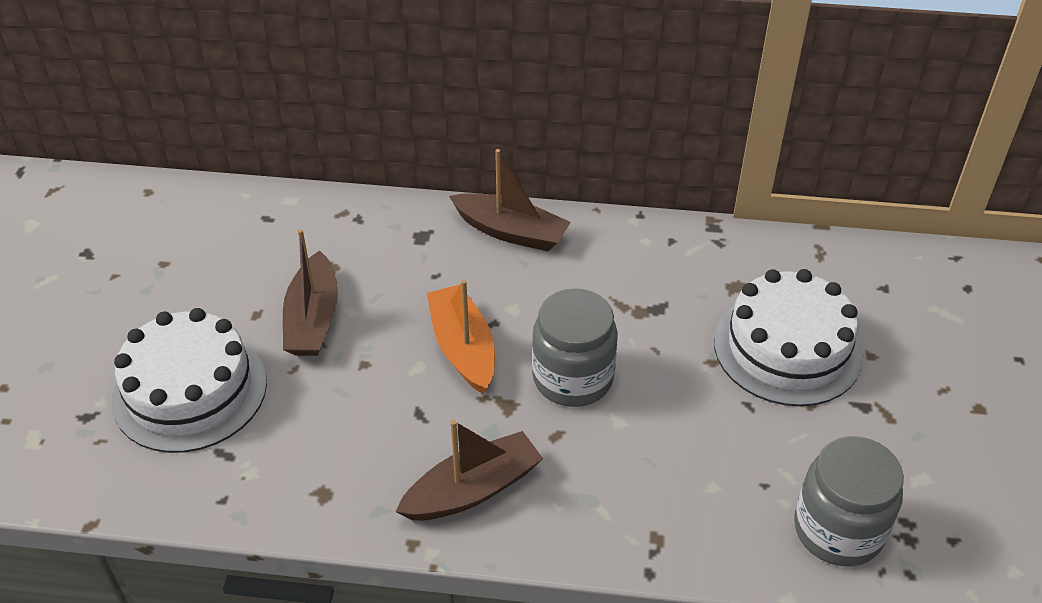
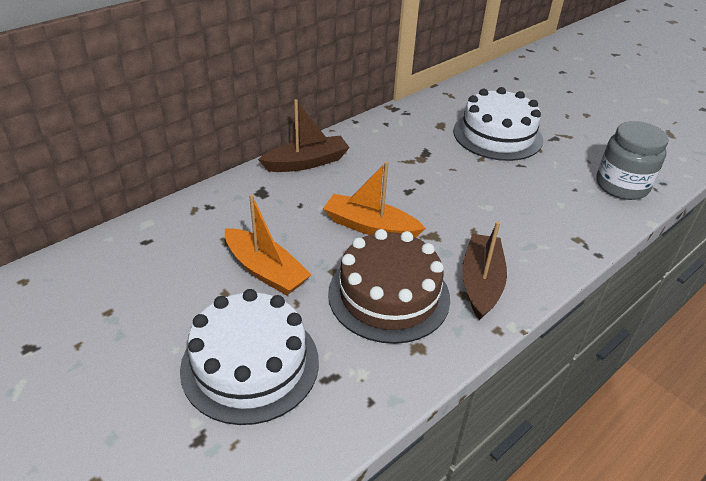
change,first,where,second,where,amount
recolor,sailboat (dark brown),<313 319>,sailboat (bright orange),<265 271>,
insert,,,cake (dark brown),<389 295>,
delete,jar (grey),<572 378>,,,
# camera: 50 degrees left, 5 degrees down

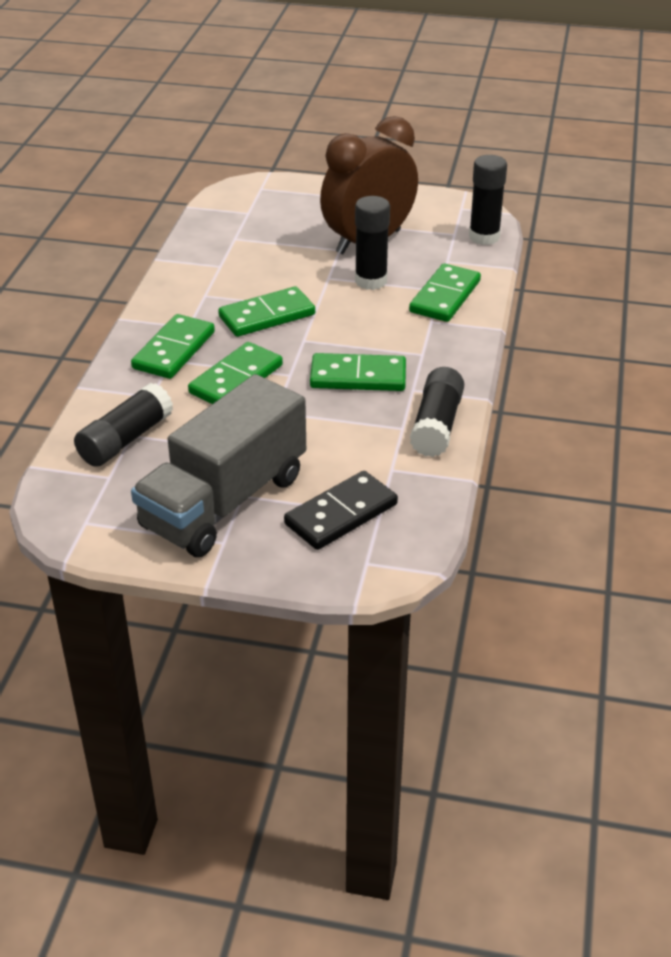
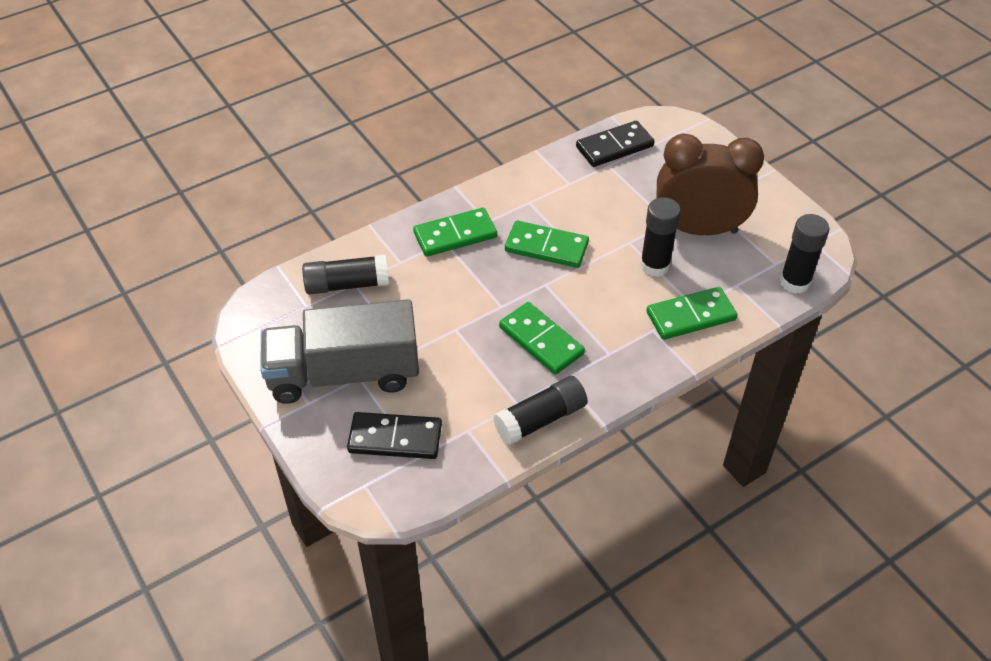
change,first,where,second,where,amount
insert,,,domino tile (jet-black),<614 147>,
delete,domino tile (green),<236 379>,,,
# camera: 45 degrees right, 10 degrees up

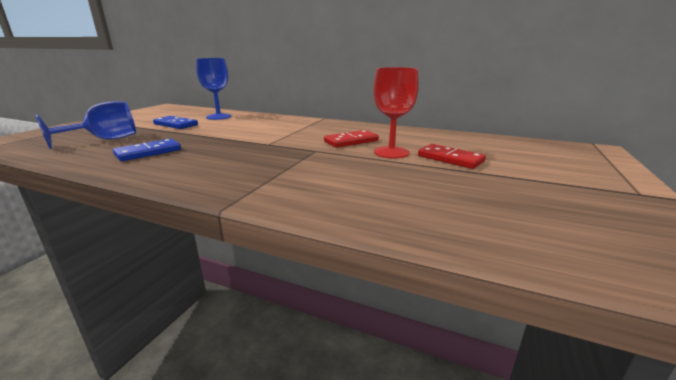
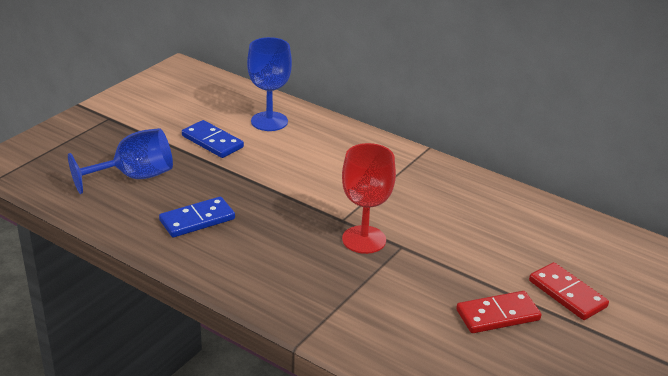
change,first,where,second,where,amount
move,wine glass (crimson),<391 152>,,<364 239>,
move,domino tile (crimson),<351 141>,,<497 315>,
# camera: 10 degrees right, 10 degrees up

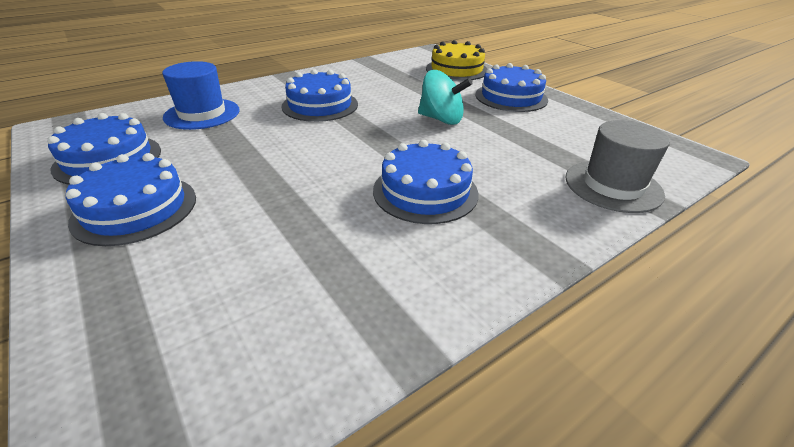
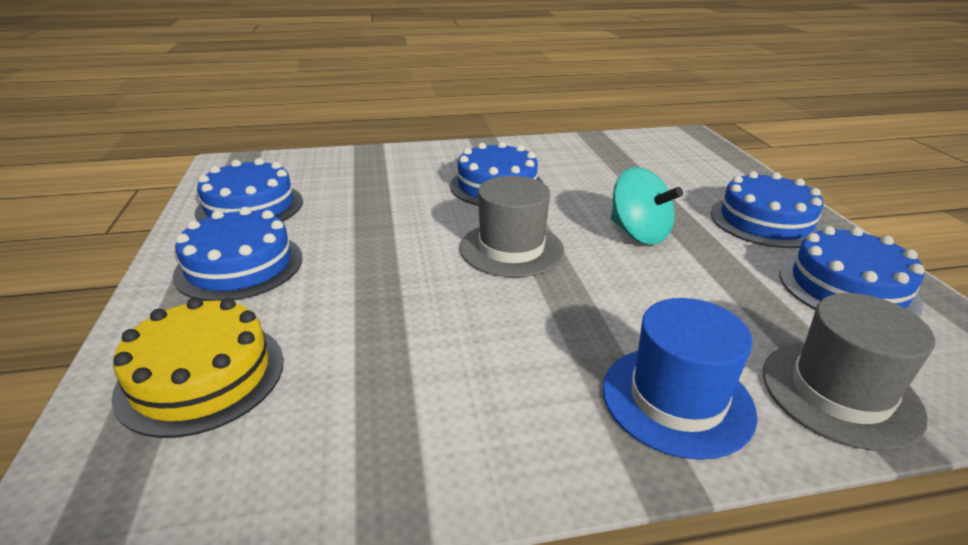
change,first,where,second,where,amount
move,cake (yellow),<456 69>,,<201 376>,
insert,,,tall hat (grey),<511 249>,
move,tall hat (cobalt),<202 114>,,<677 399>,
move,cake (cobalt),<425 191>,,<847 287>,
# camera: 25 degrees right, 5 degrees down

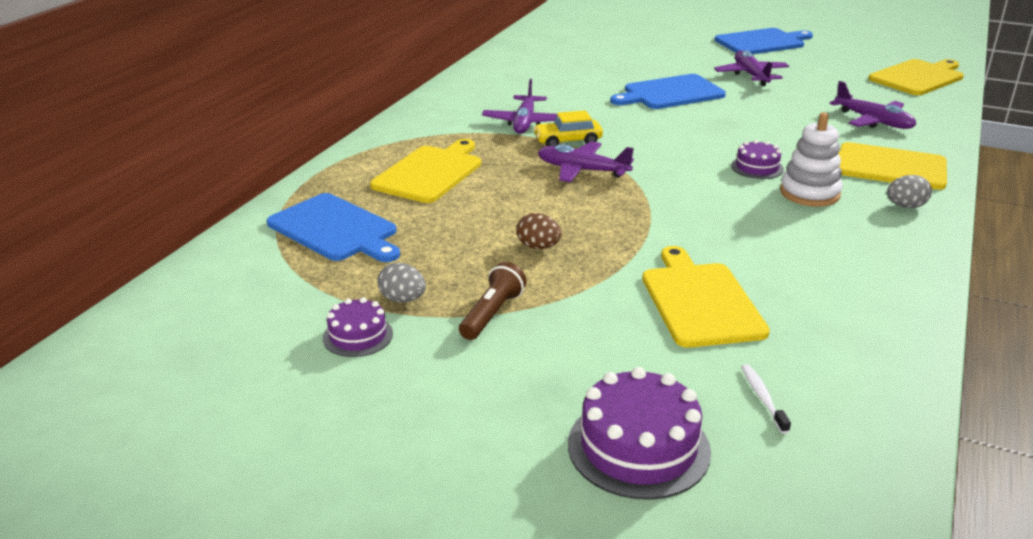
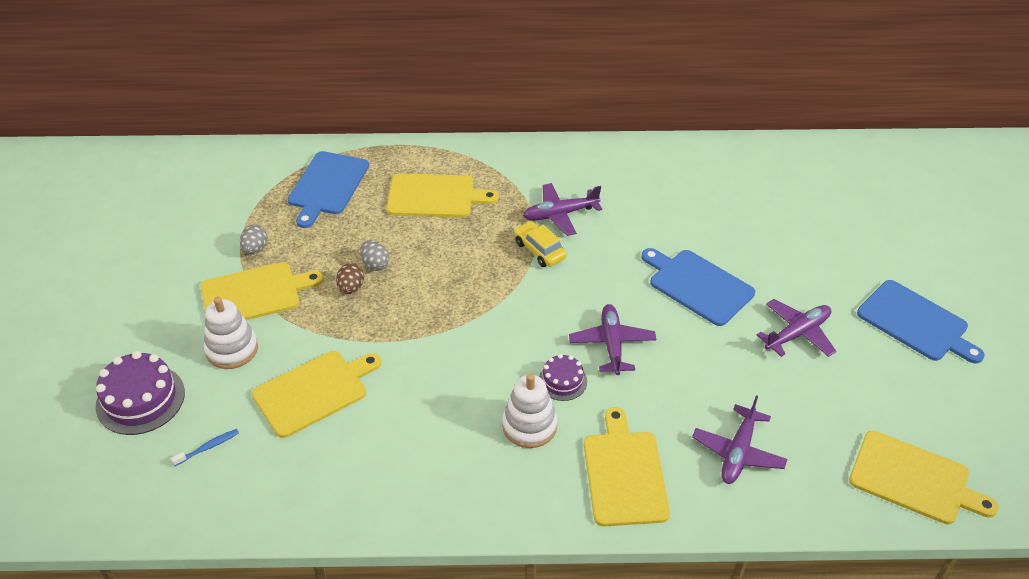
change,first,where,second,where,amount
recolor,dental brush (snow-white),<762 398>,dental brush (cobalt),<208 447>,
replace,torch (dark brown),<492 314>,chopping board (yellow),<255 294>,
insert,,,stacking rings (snow-white),<232 349>,
move,egg (grey),<905 206>,,<375 264>,
move,plane (violet),<582 170>,,<612 344>,
delete,cake (violet),<358 336>,,,
# camera: 65 degrees right, 15 degrees up

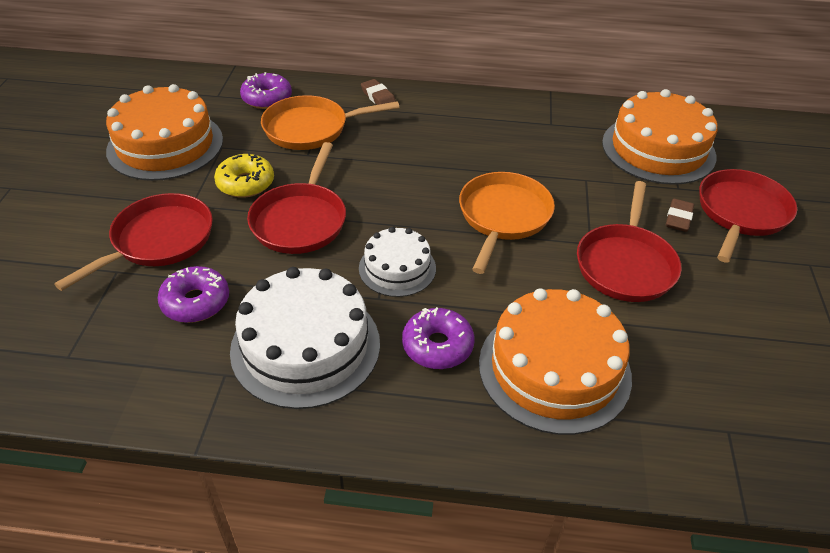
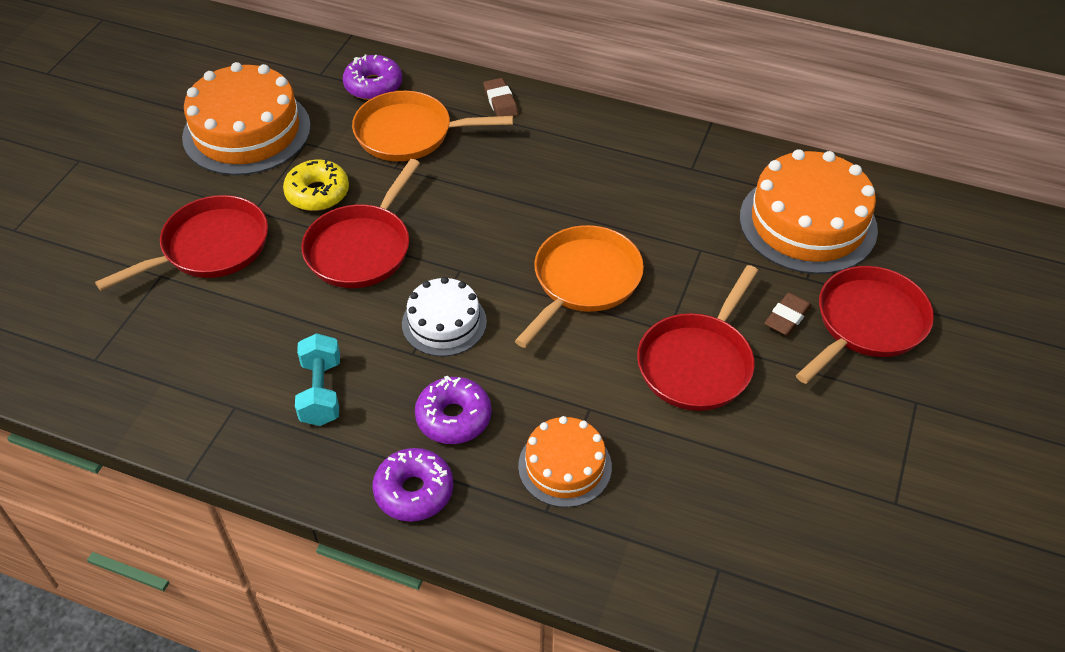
change,first,where,second,where,amount
replace,cake (snow-white),<305 346>,dumbbell (teal),<321 392>,
move,donut (violet),<196 302>,,<414 491>,
resize,cake (bright orange),<554 369>,,<565 466>,x0.58
# camera: 15 degrees right, 5 degrees up

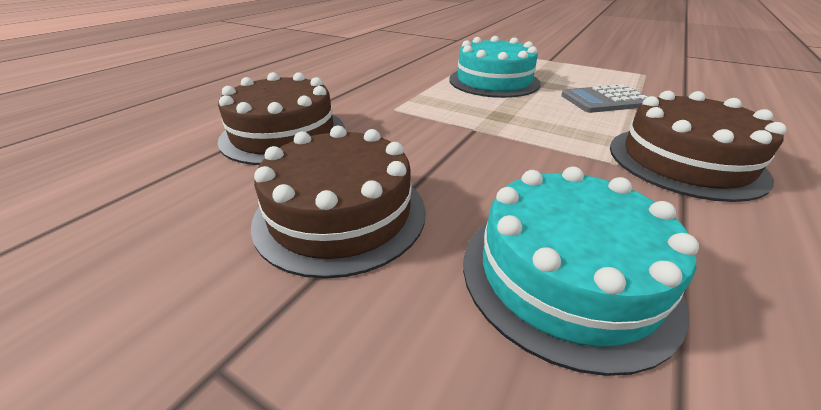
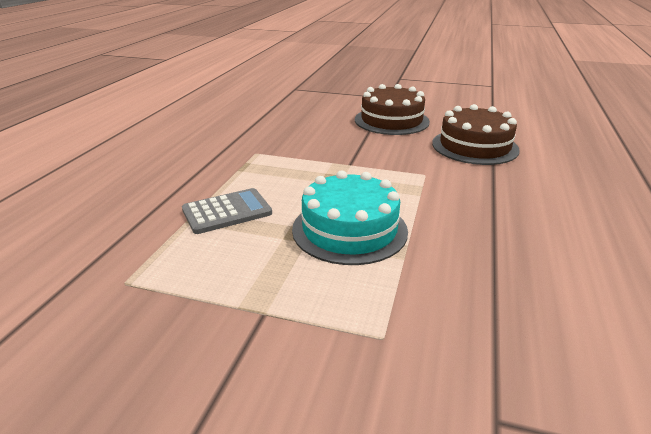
change,first,where,second,where,amount
delete,cake (teal),<566 275>,,,
delete,cake (dark brown),<684 161>,,,
# camera: 165 degrees right, 5 degrees down

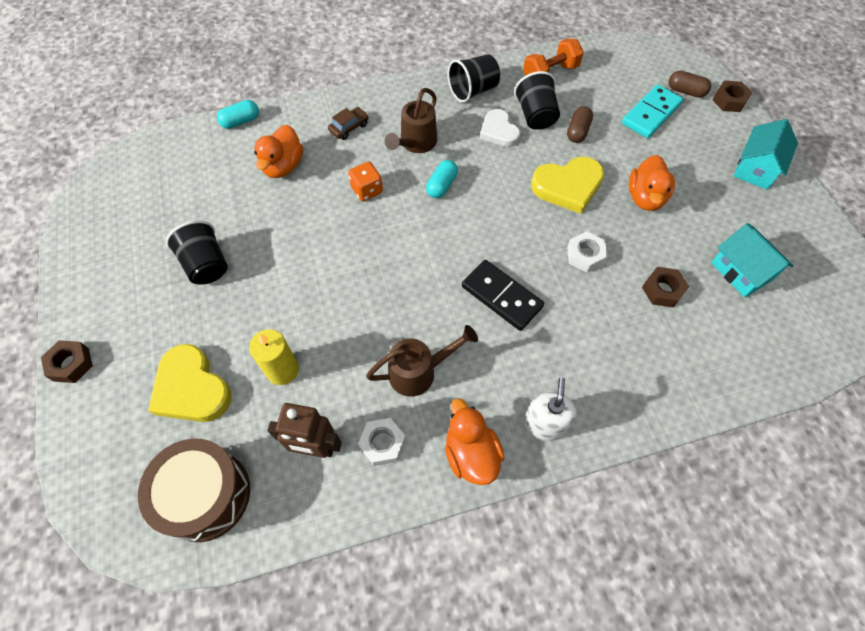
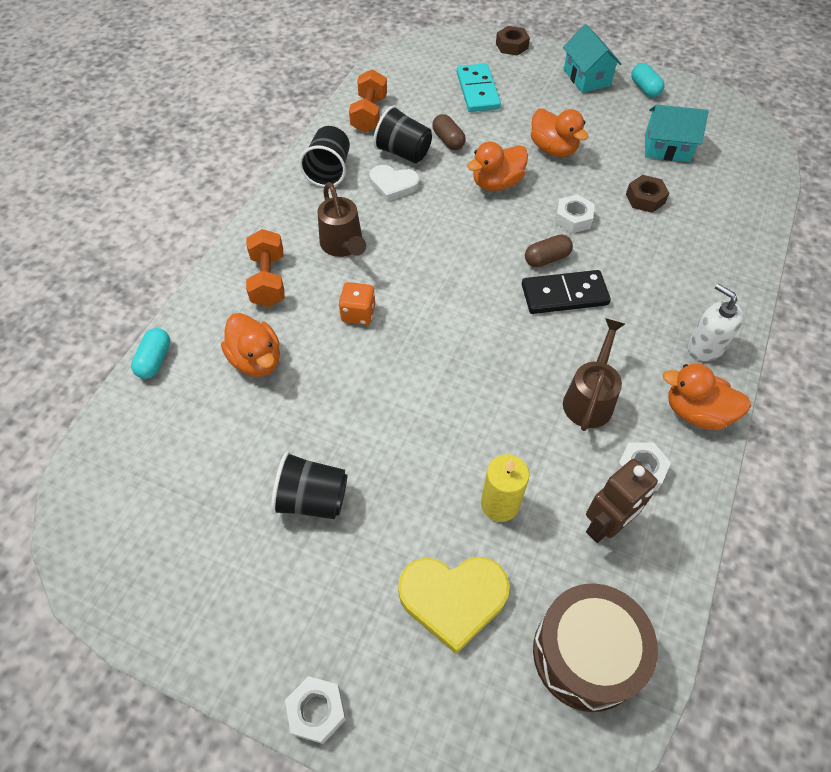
change,first,where,second,where,amount
replace,car (dark brown),<349 127>,dumbbell (bright orange),<268 280>,
recolor,hexagon nut (dark brown),<71 364>,hexagon nut (snow-white),<316 711>,
replace,heart (yellow),<568 186>,duck (bright orange),<496 183>,
move,pill (dark brown),<686 91>,,<546 259>,
move,pill (teal),<442 185>,,<645 88>,
# camera: 50 degrees left, 5 degrees down

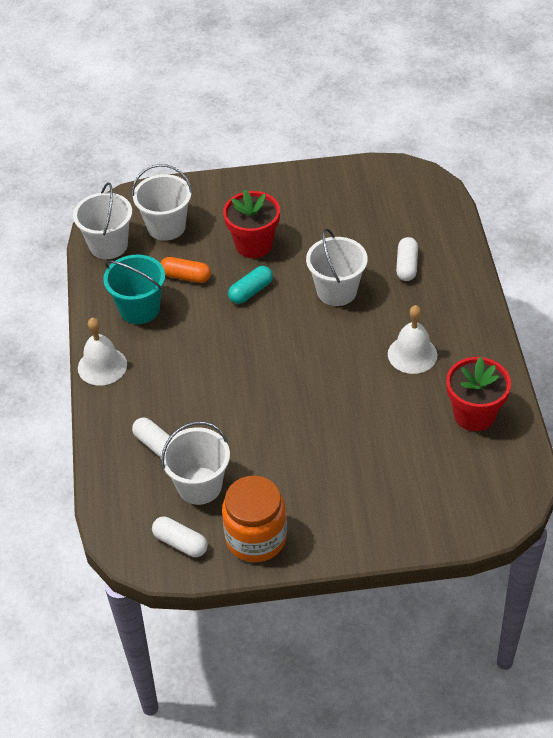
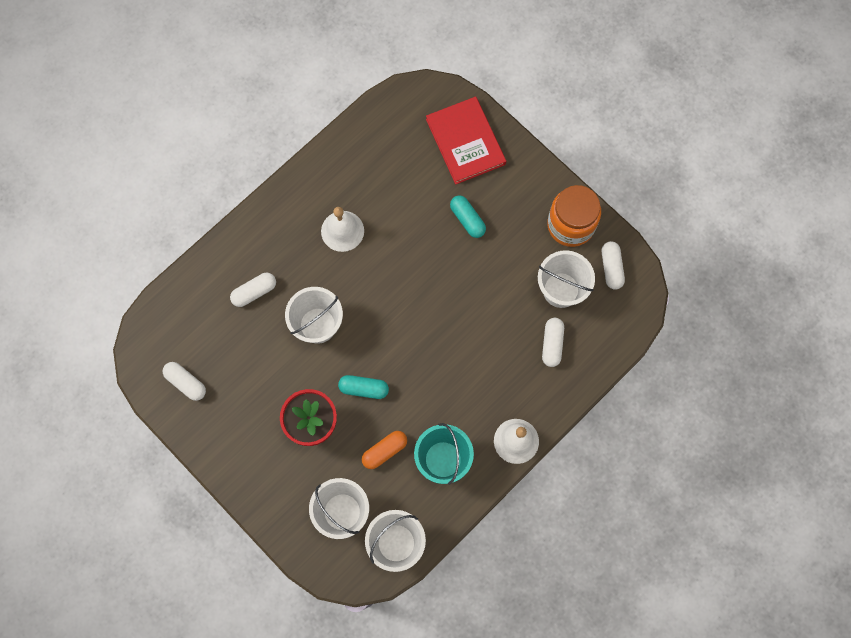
change,first,where,second,where,amount
insert,,,pill (snow-white),<186 383>,
rotate,pill (bright orange),<186 277>,,<384 451>,75 degrees clockwise
insert,,,hardcover (crimson),<465 142>,
insert,,,pill (teal),<467 219>,
delete,potted plant (crimson),<474 414>,,,
# camera: 130 degrees left, 25 degrees up

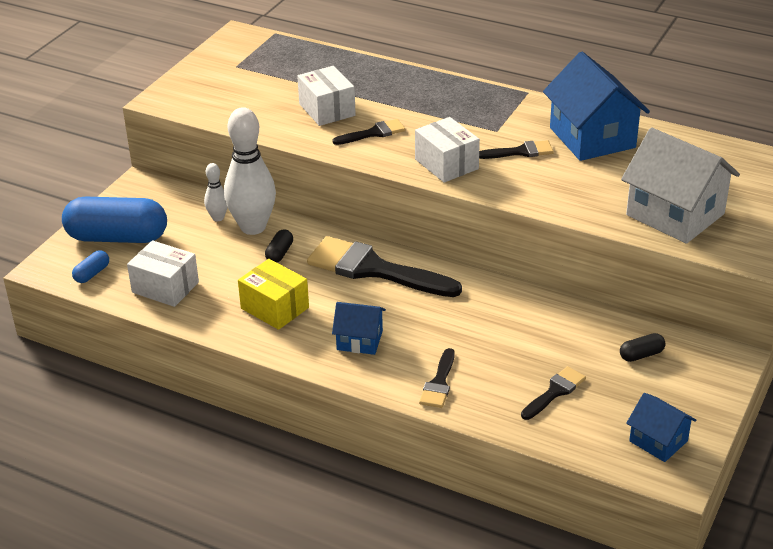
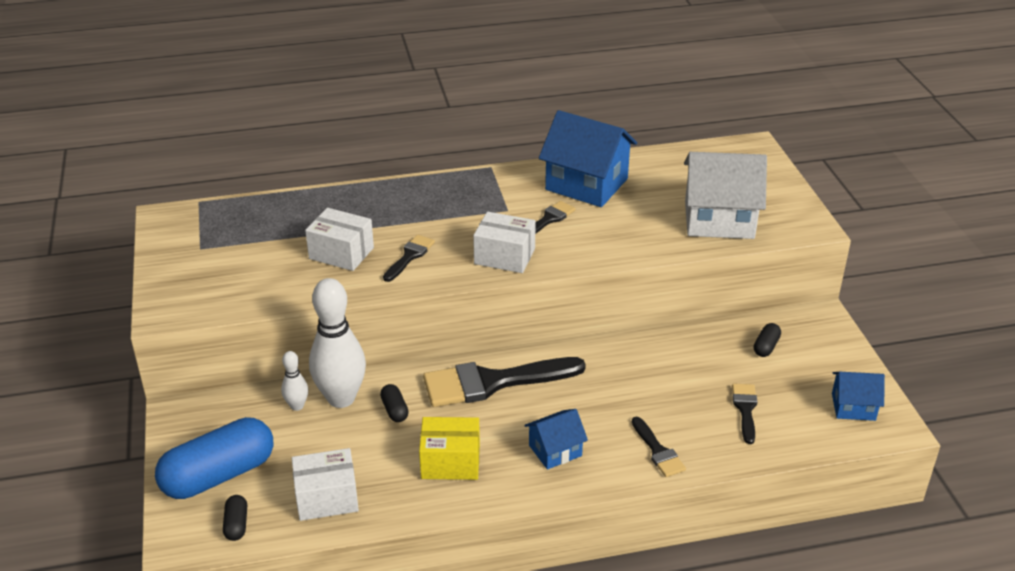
change,first,where,second,where,amount
recolor,pill (cobalt),<92 274>,pill (jet-black),<236 525>,
# camera: 40 degrees left, 0 degrees up

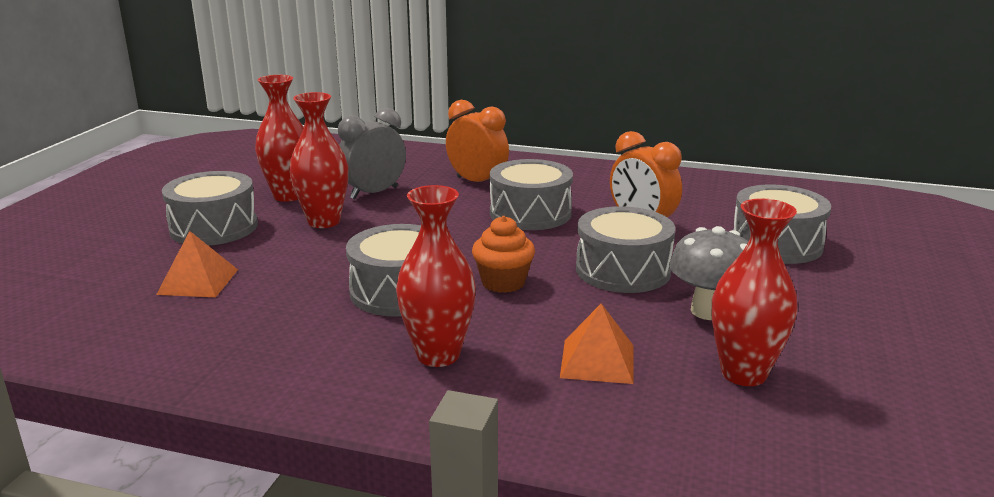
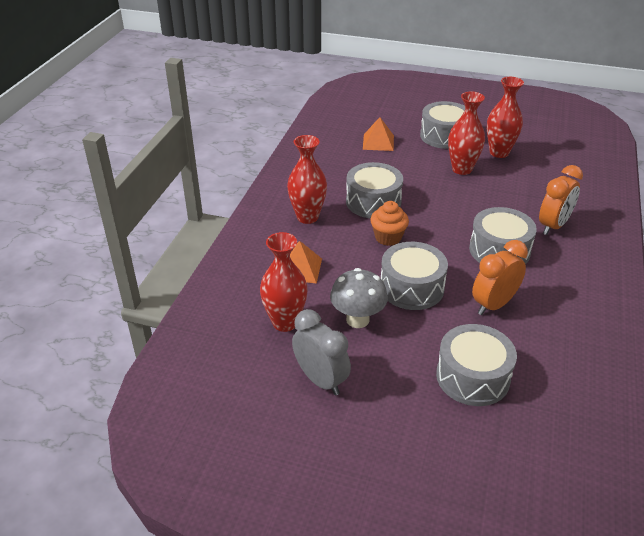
change,first,where,second,where,amount
move,clock (grey),<374 193>,,<321 380>,
# camera: 90 degrees right, 15 degrees up

